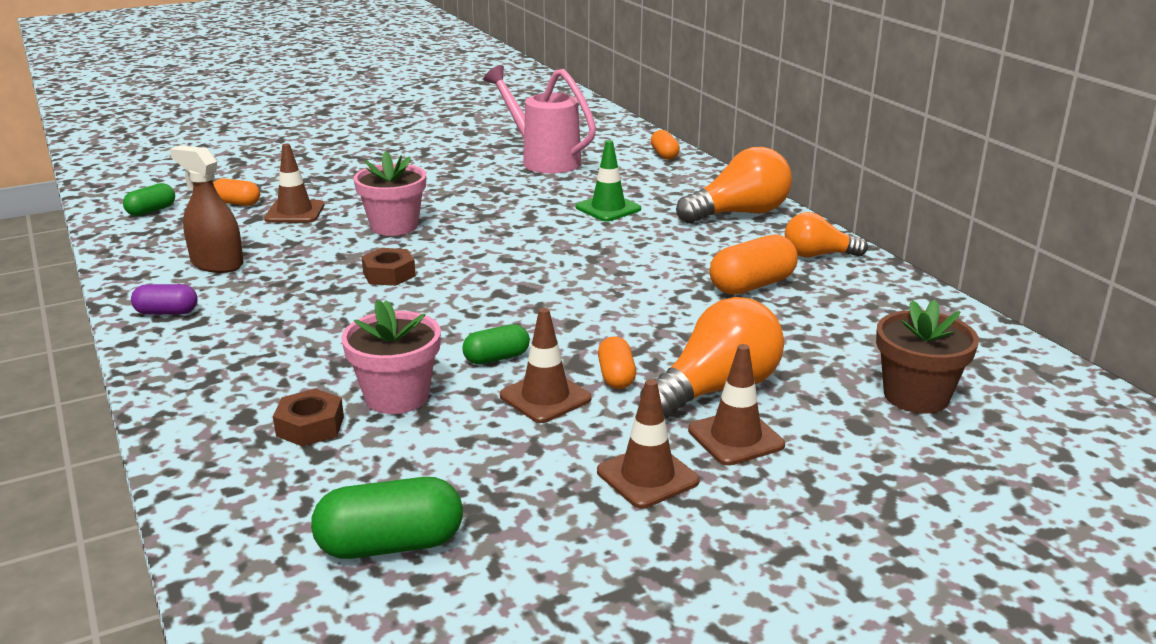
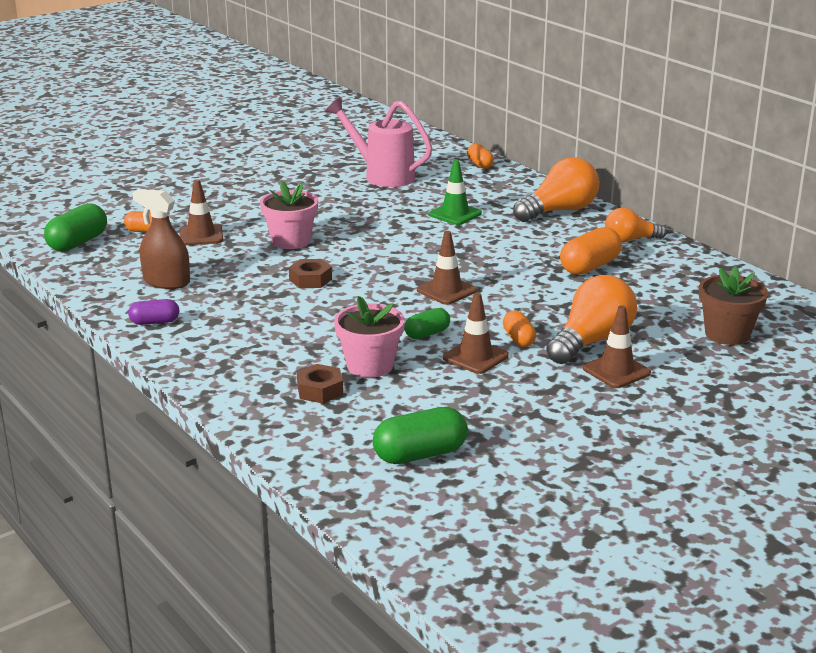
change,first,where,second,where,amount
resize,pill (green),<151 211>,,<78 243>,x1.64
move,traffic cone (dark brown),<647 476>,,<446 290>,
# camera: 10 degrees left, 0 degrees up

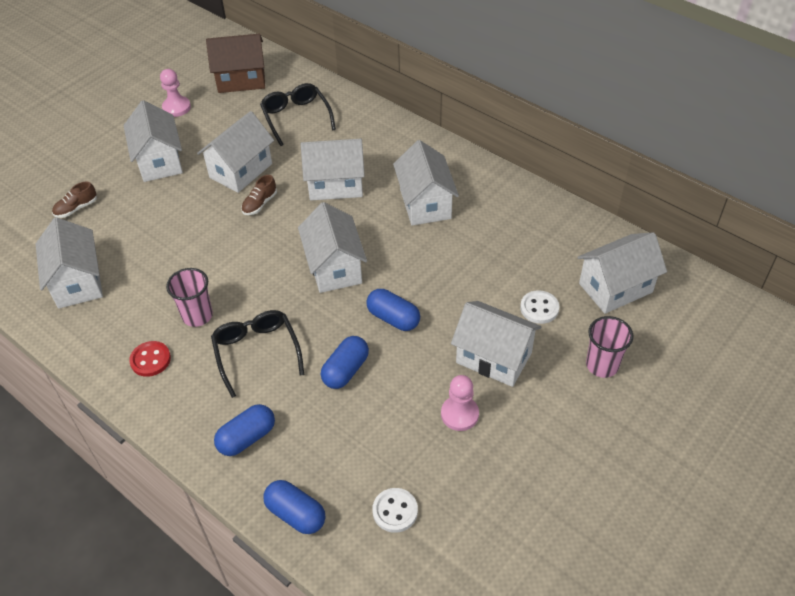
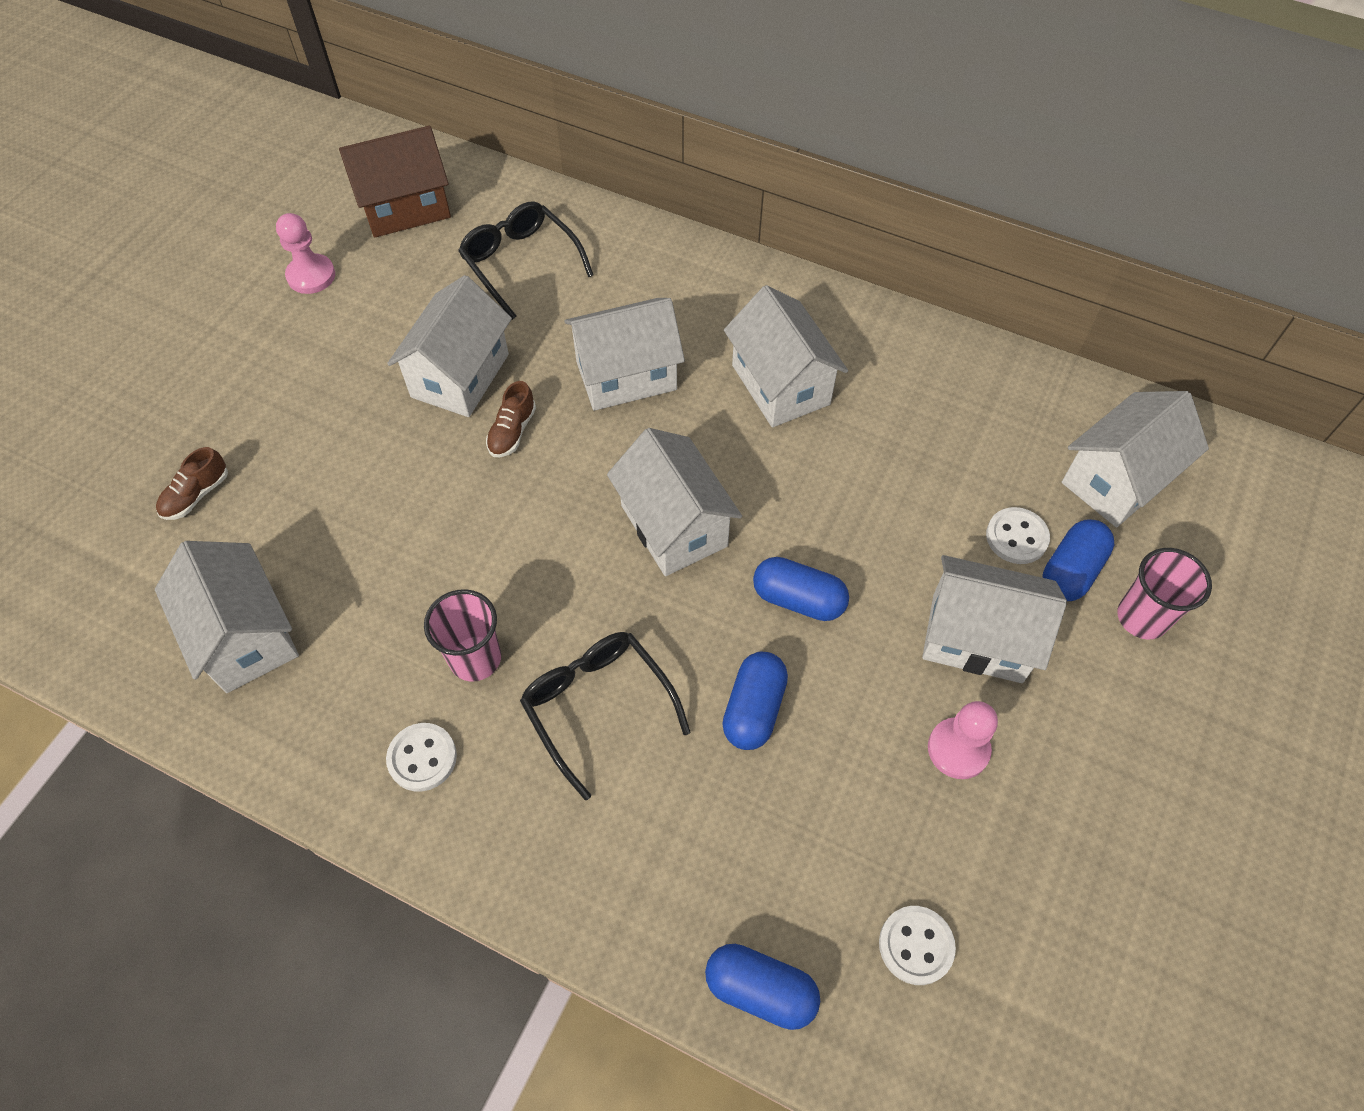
change,first,where,second,where,amount
recolor,shirt button (crimson),<150 360>,shirt button (snow-white),<422 758>,
move,pill (cobalt),<247 438>,,<1071 571>,
delete,cottage (snow-white),<159 161>,,,
# camera: 15 degrees left, 10 degrees up

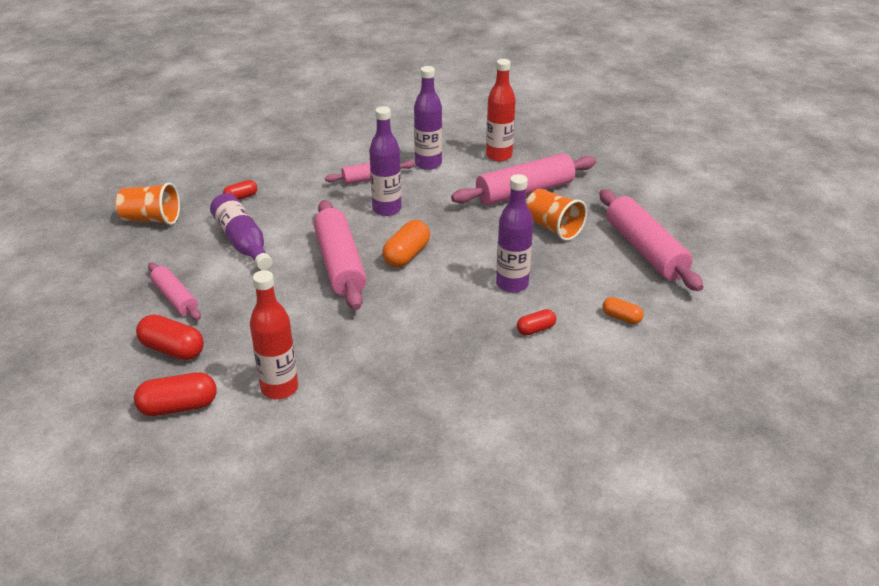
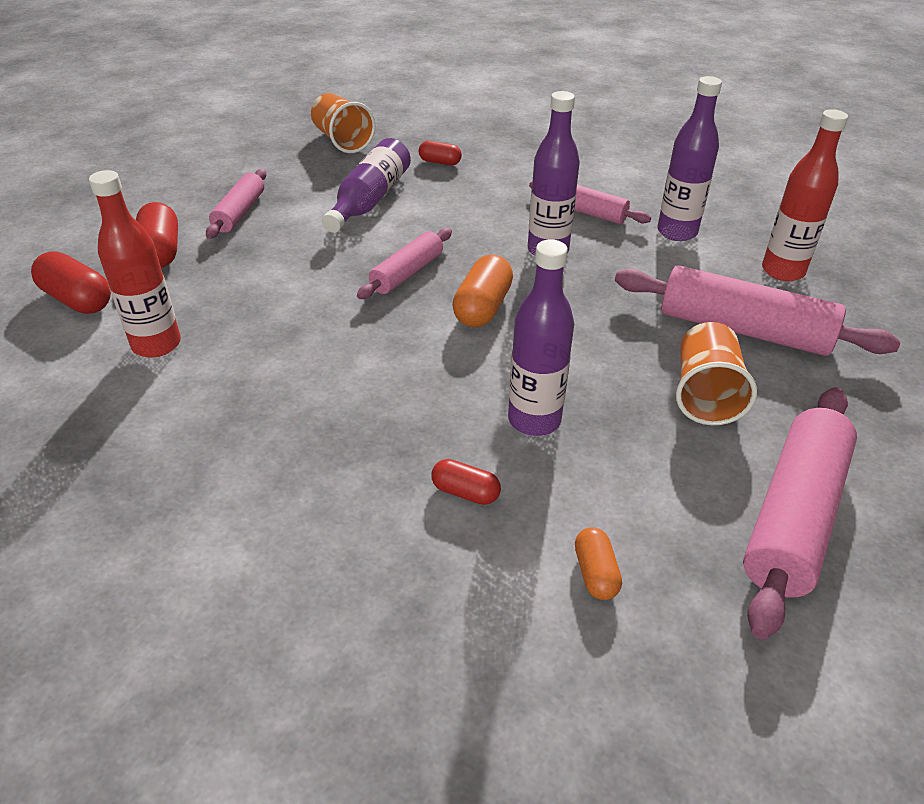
change,first,where,second,where,amount
resize,dough roller (rosy),<340 264>,,<407 273>,x0.58
rotate,pill (bright orange),<407 255>,,<483 307>,60 degrees counterclockwise
# camera: 50 degrees right, 5 degrees up

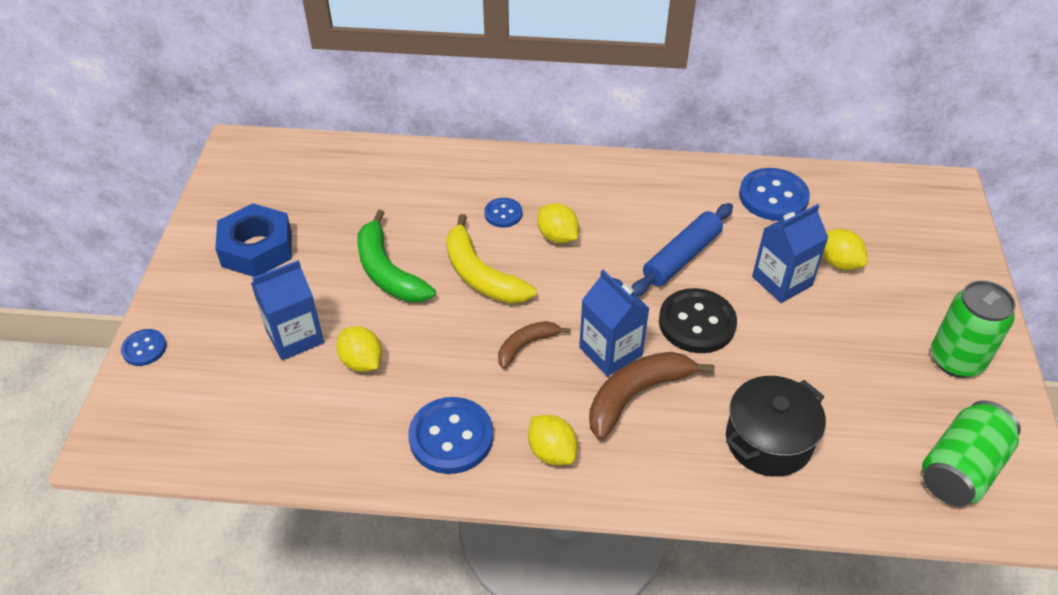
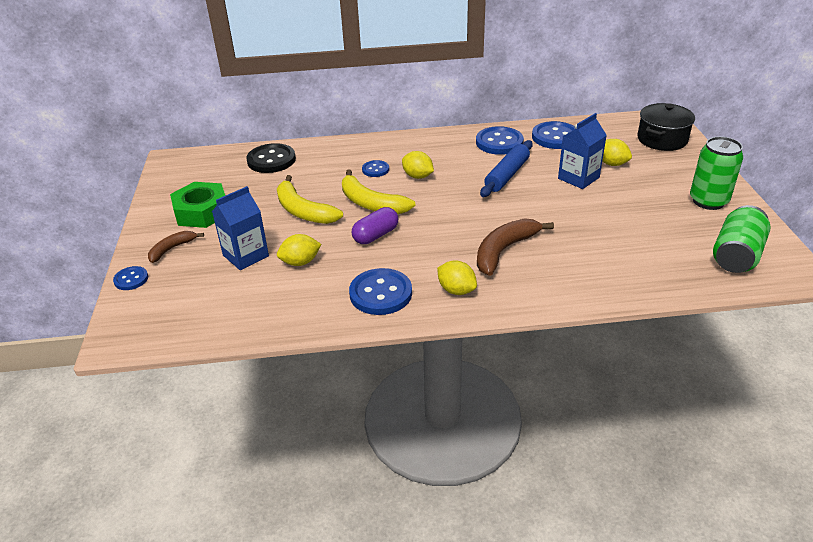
change,first,where,second,where,amount
move,banana (dark brown),<526 345>,,<172 249>,
recolor,hexagon nut (cobalt),<257 248>,hexagon nut (green),<202 212>,
move,shirt button (jet-black),<697 323>,,<271 160>,
recolor,banana (green),<388 271>,banana (yellow),<303 211>,
rotate,toy lemon (yellow),<362 362>,,<300 262>,60 degrees counterclockwise
insert,,,pill (violet),<376 235>,
insert,,,shirt button (cobalt),<499 142>,
move,cooking pot (jet-black),<768 441>,,<662 139>,
delete,carton (cobalt),<610 351>,,,
# camera: 10 degrees left, 10 degrees down

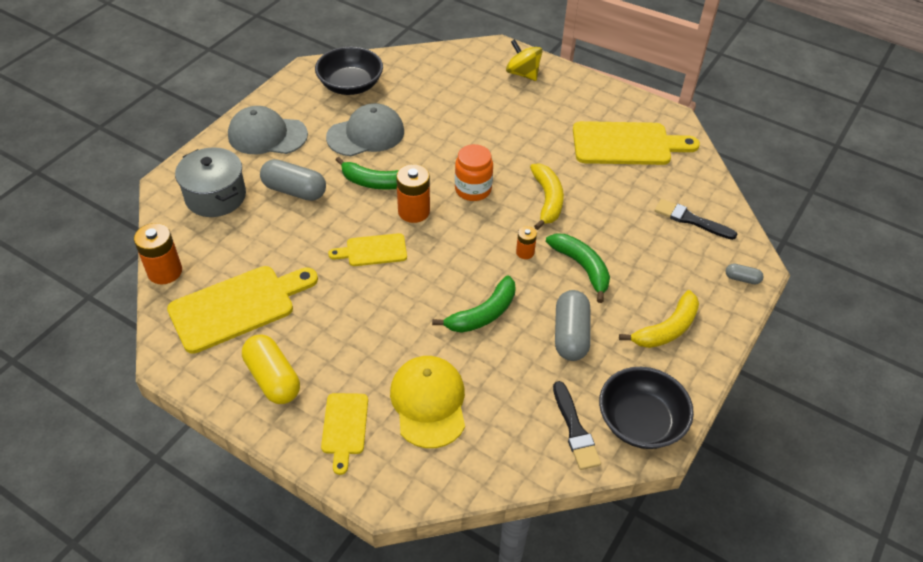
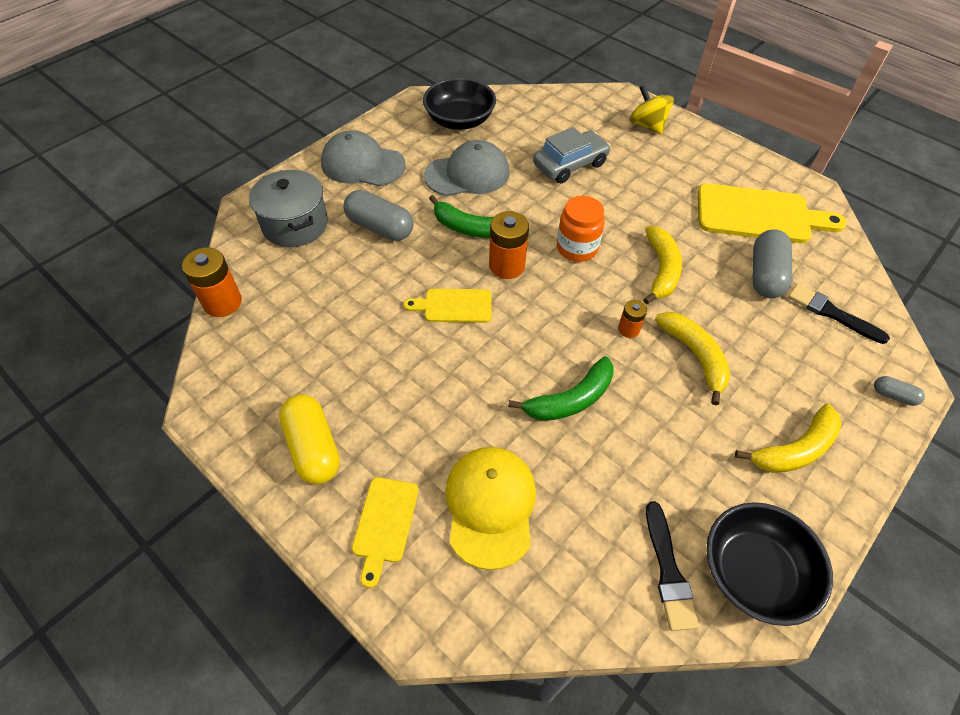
change,first,where,second,where,amount
insert,,,car (grey),<570 165>,
recolor,banana (green),<582 267>,banana (yellow),<695 356>,
move,pill (grey),<570 335>,,<765 275>,
delete,chopping board (yellow),<237 306>,,,
# camera: 10 degrees right, 5 degrees up

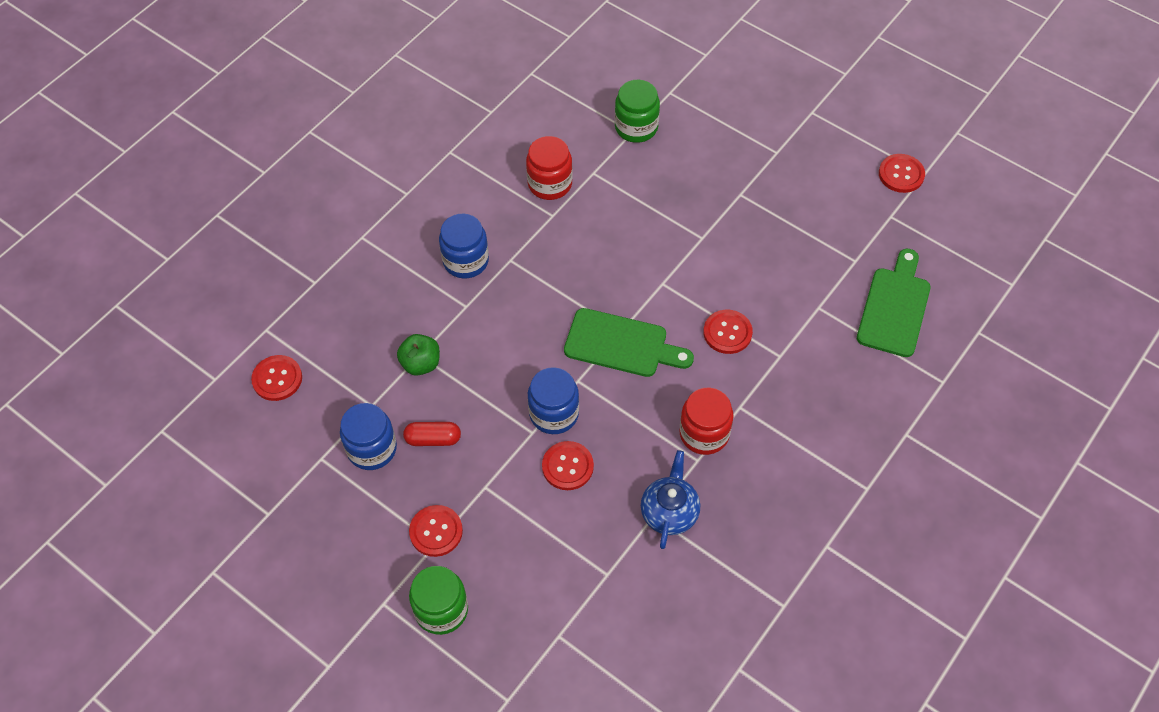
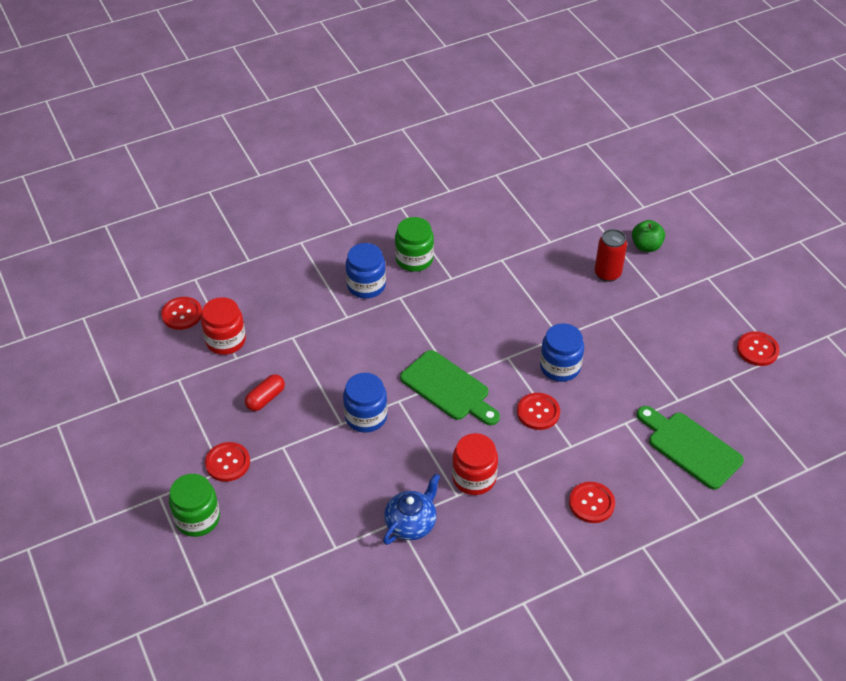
change,first,where,second,where,amount
move,jar (crimson),<550 184>,,<226 341>,
rotate,pill (crimson),<433 439>,,<265 398>,75 degrees counterclockwise
move,jar (green),<636 127>,,<414 259>,
move,jar (cobalt),<372 449>,,<560 367>,
move,shirt button (crimson),<567 466>,,<591 503>,
insert,,,can (crimson),<607 274>,
move,toy apple (green),<421 364>,,<646 246>,
rotate,chopping board (green),<895 308>,,<691 447>,90 degrees counterclockwise
# camera: 25 degrees right, 10 degrees down

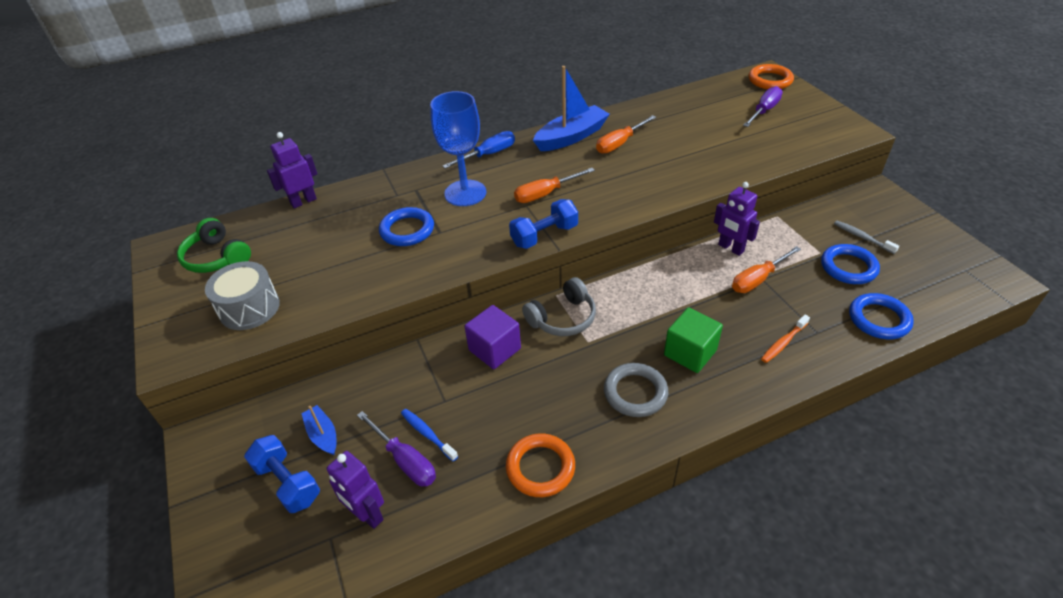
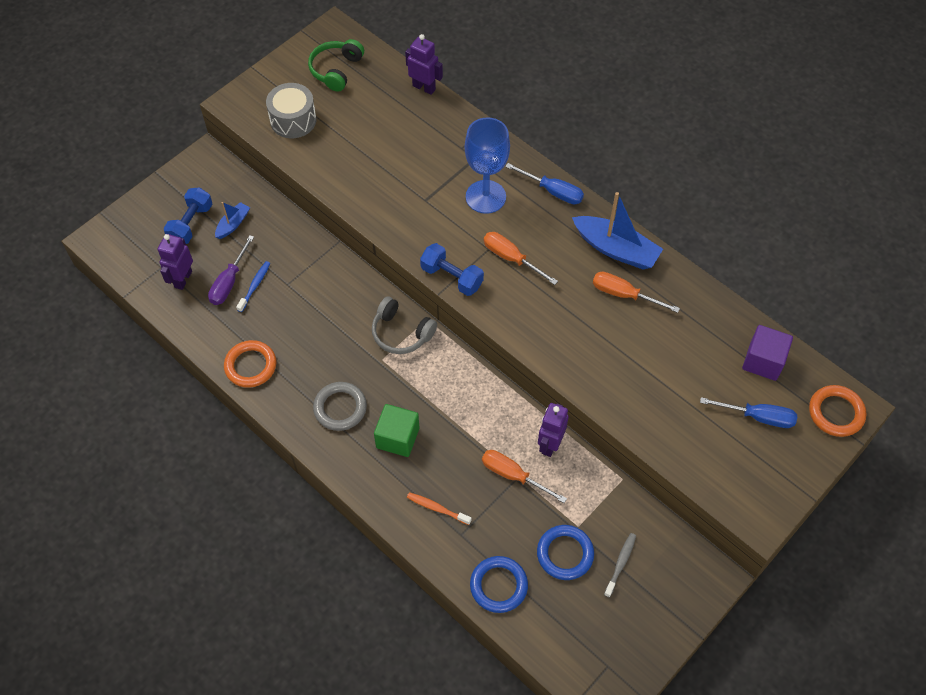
change,first,where,second,where,amount
recolor,flat screwdriver (violet),<764 111>,flat screwdriver (cobalt),<758 417>,
move,block (violet),<494 349>,,<763 361>,
delete,ring (cobalt),<407 230>,,,
# camera: 65 degrees right, 15 degrees up

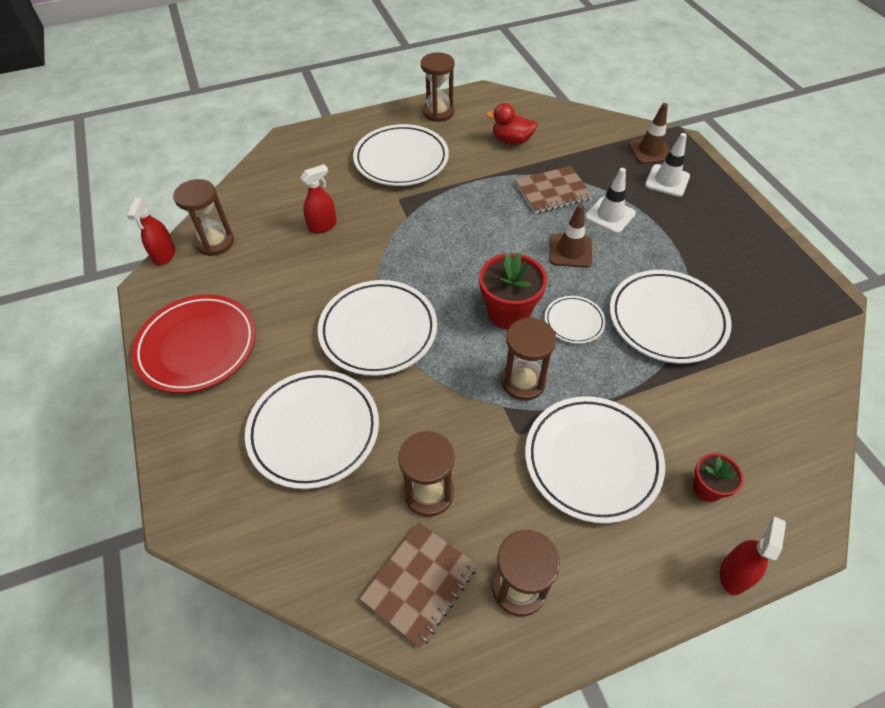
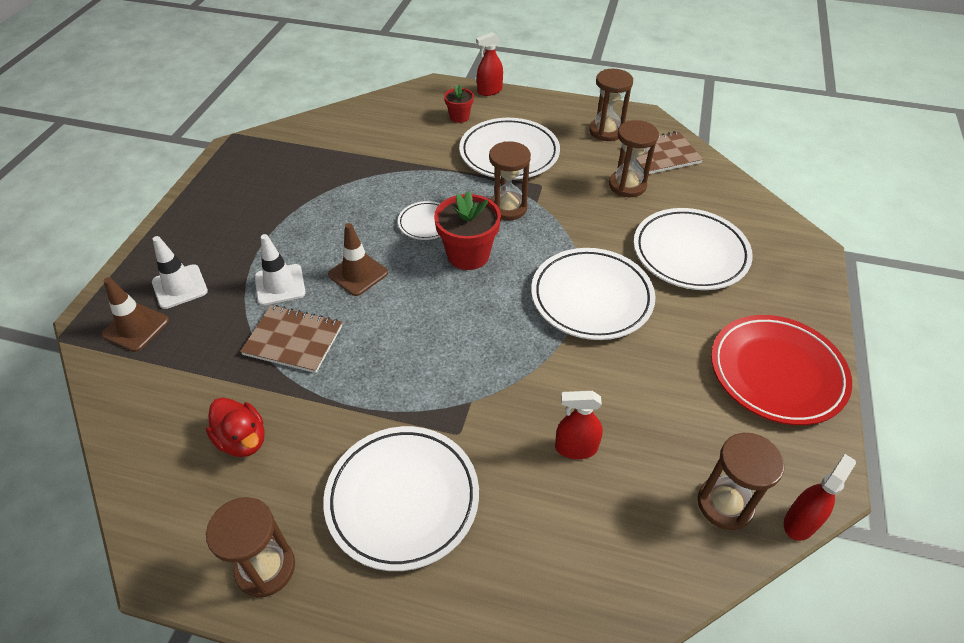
change,first,where,second,where,amount
delete,plate (snow-white),<667 320>,,,
# camera: 145 degrees left, 5 degrees down

